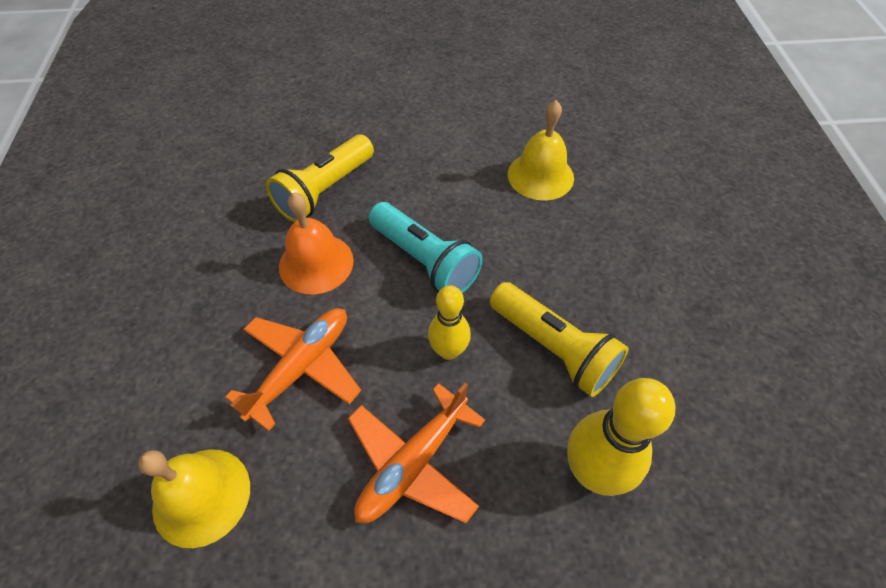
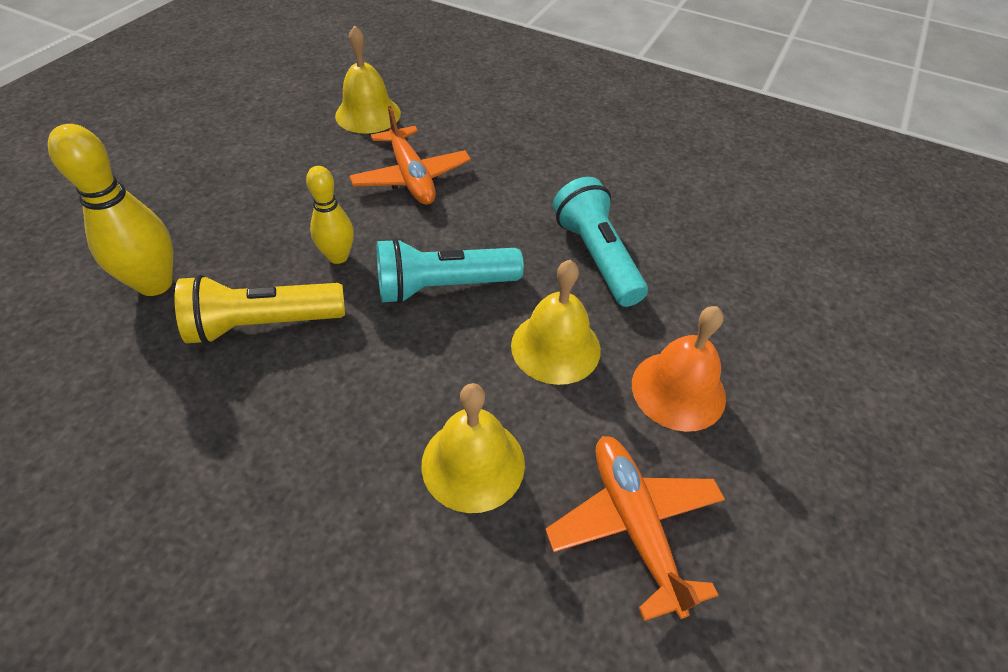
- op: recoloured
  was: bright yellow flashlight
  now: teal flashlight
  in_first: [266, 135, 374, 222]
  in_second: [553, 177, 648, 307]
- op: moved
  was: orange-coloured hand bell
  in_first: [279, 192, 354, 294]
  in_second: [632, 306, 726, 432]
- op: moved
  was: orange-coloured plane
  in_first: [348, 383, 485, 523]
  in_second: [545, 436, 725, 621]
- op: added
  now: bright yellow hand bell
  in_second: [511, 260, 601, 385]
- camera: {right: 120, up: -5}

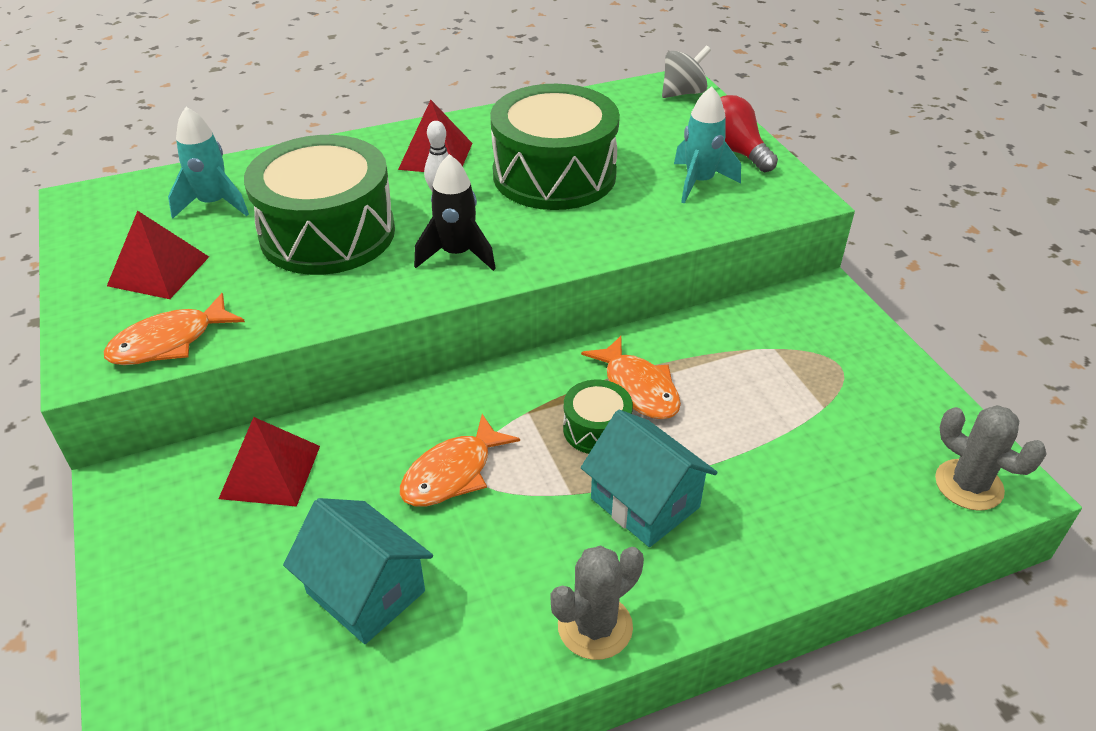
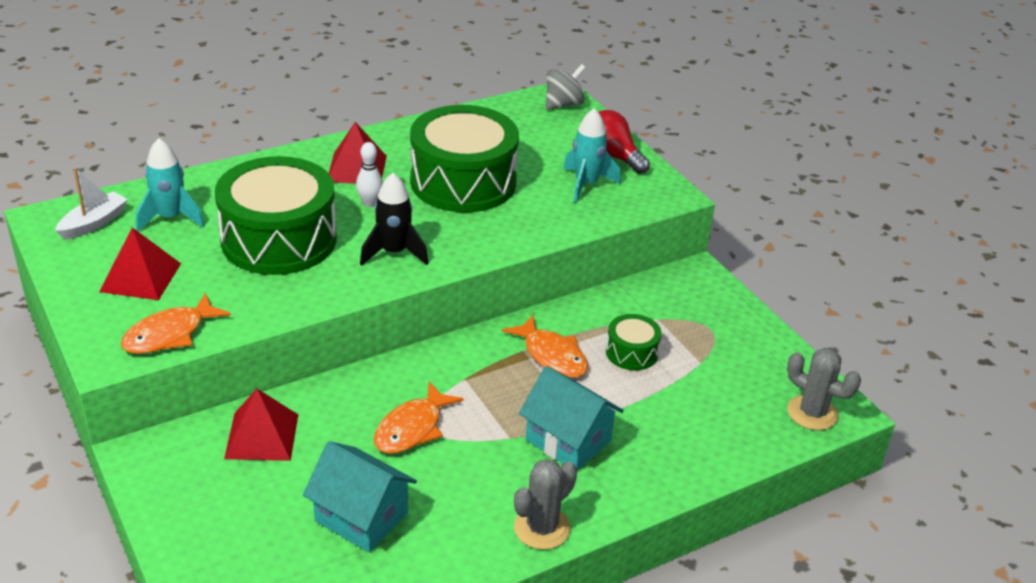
- op: moved
  was: leaf-green drum
  in_first: [563, 380, 633, 454]
  in_second: [606, 314, 662, 370]
- op: added
  now: snow-white toy boat
  in_second: [55, 168, 128, 240]
- camera: {right: -10, up: -5}

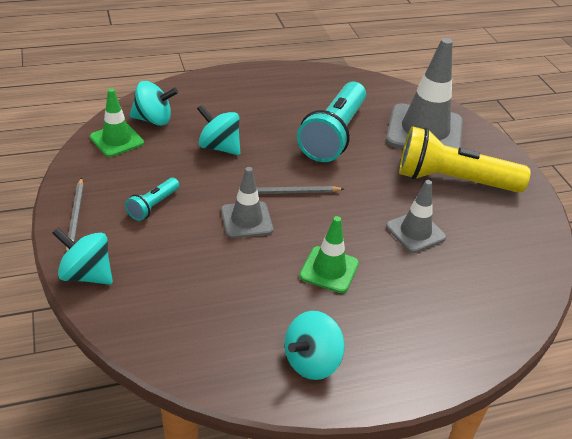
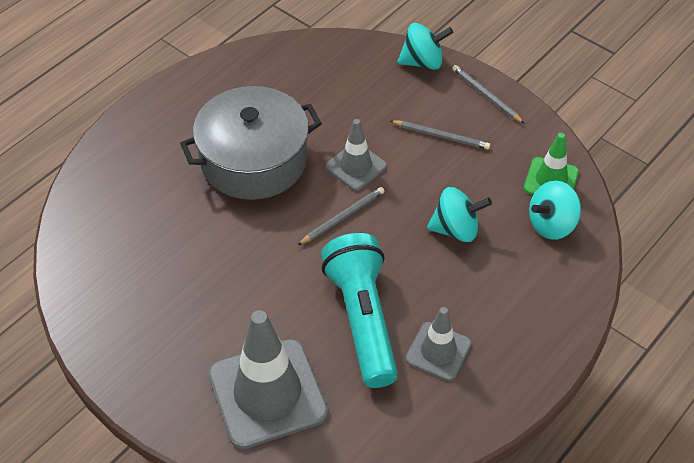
- op: removed
  was: bright yellow flashlight
  in_first: [399, 126, 531, 193]
- op: replaced
  was: teal flashlight
  now: grey wooden pencil
  in_first: [125, 178, 180, 221]
  in_second: [391, 120, 490, 149]
- op: moved
  was: grey safety cone
  in_first: [386, 180, 446, 253]
  in_second: [405, 307, 472, 381]
- op: replaced
  was: leaf-green safety cone
  now: grey pot
  in_first: [299, 216, 359, 293]
  in_second: [180, 86, 322, 200]
- op: removed
  was: teal whirligig
  in_first: [284, 311, 345, 380]
- camera: {right: 150, up: 10}

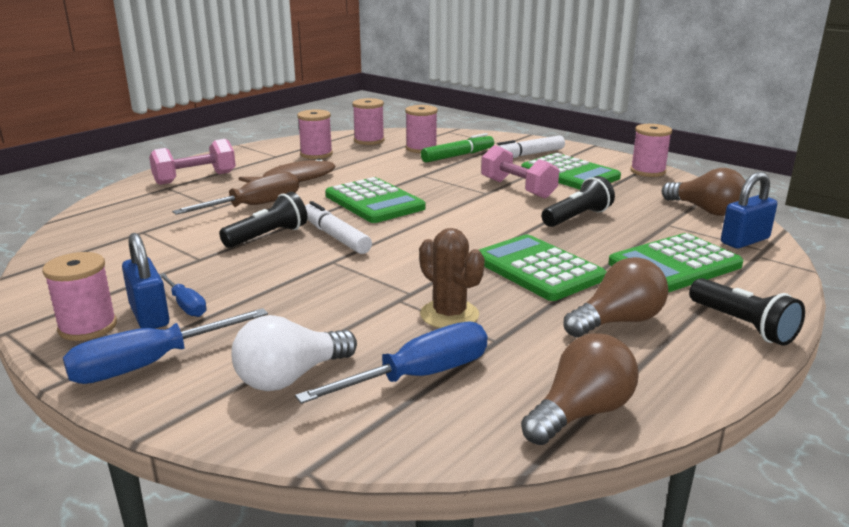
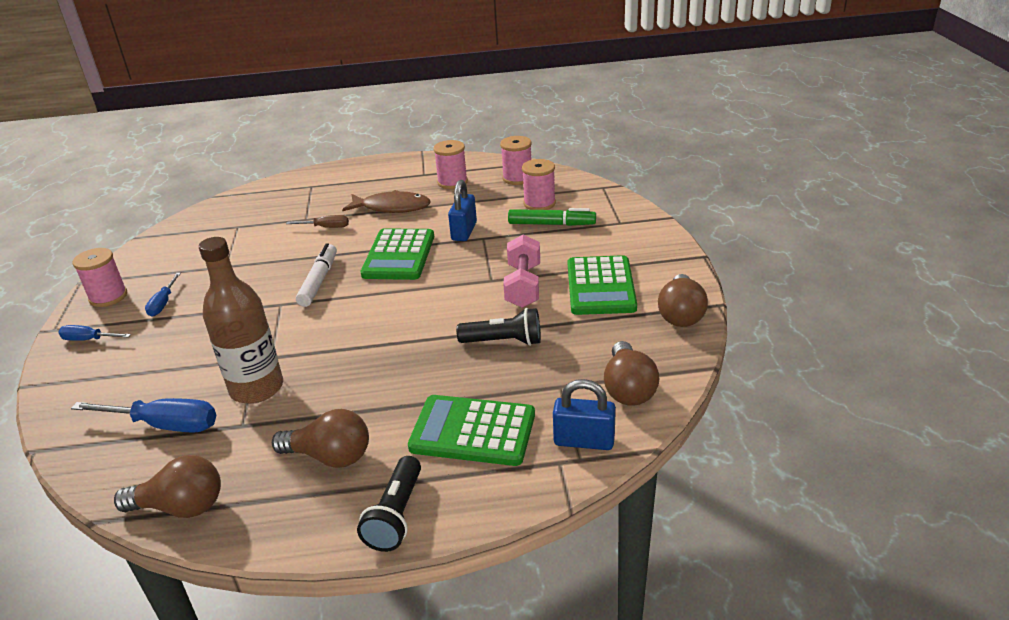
- op: replaced
  was: rosy reel of thread
  now: brown lightbulb
  in_first: [630, 124, 672, 177]
  in_second: [658, 274, 708, 327]
- op: removed
  was: snow-white felt pen
  in_first: [497, 135, 565, 158]
- op: removed
  was: rosy hand weight
  in_first: [149, 139, 236, 185]
- op: resized
  was: brown flat screwdriver
  in_first: [172, 172, 299, 215]
  in_second: [286, 215, 349, 228]
  ratio: 0.57
- op: removed
  was: jet-black flashlight
  in_first: [219, 192, 307, 248]
- op: replaced
  was: brown prickly plant
  now: brown drink bottle
  in_first: [419, 228, 485, 328]
  in_second: [199, 237, 283, 404]
- op: moved
  was: royal blue small lock
  in_first: [122, 233, 170, 329]
  in_second: [448, 180, 477, 241]
- op: removed
  was: leaf-green adding machine
  in_first: [479, 234, 607, 301]
- op: resized
  was: royal blue flat screwdriver
  in_first: [63, 308, 268, 384]
  in_second: [58, 325, 131, 341]
  ratio: 0.57
- op: removed
  was: snow-white lightbulb
  in_first: [231, 315, 357, 391]
- camera: {right: 45, up: 10}

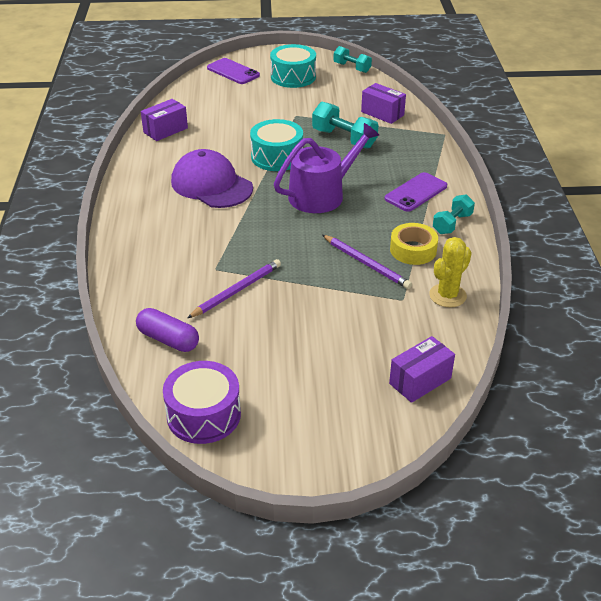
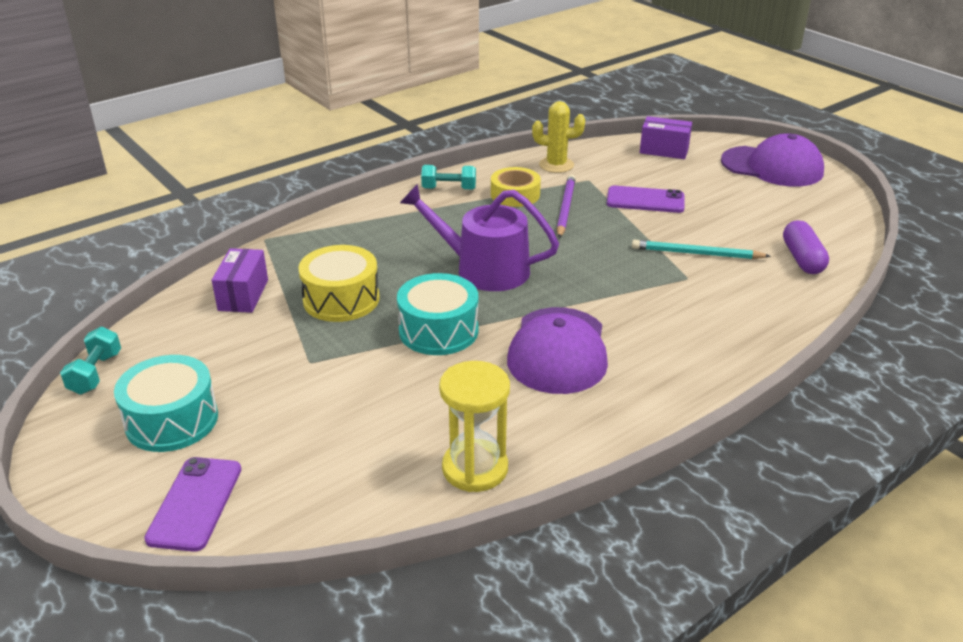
- op: replaced
  was: purple parcel
  now: bright yellow sandglass
  in_first: [141, 99, 188, 141]
  in_second: [439, 361, 510, 492]
- op: replaced
  was: teal hand weight
  now: bright yellow drum
  in_first: [312, 102, 378, 149]
  in_second: [298, 245, 379, 322]
- op: moved
  was: purple mobile phone
  in_first: [385, 172, 447, 212]
  in_second: [607, 186, 685, 213]
- op: recoloured
  was: purple wooden pencil
  now: teal wooden pencil
  in_first: [187, 259, 281, 318]
  in_second: [632, 240, 771, 259]
- op: removed
  was: purple drum
  in_first: [163, 361, 241, 444]
- op: added
  now: purple peaked cap
  in_second: [721, 133, 824, 187]
- camera: {right: -125, up: -5}

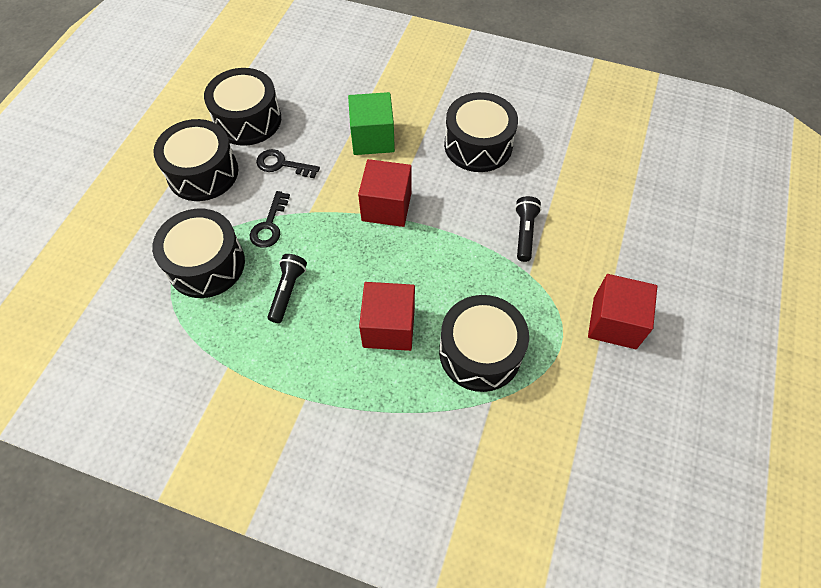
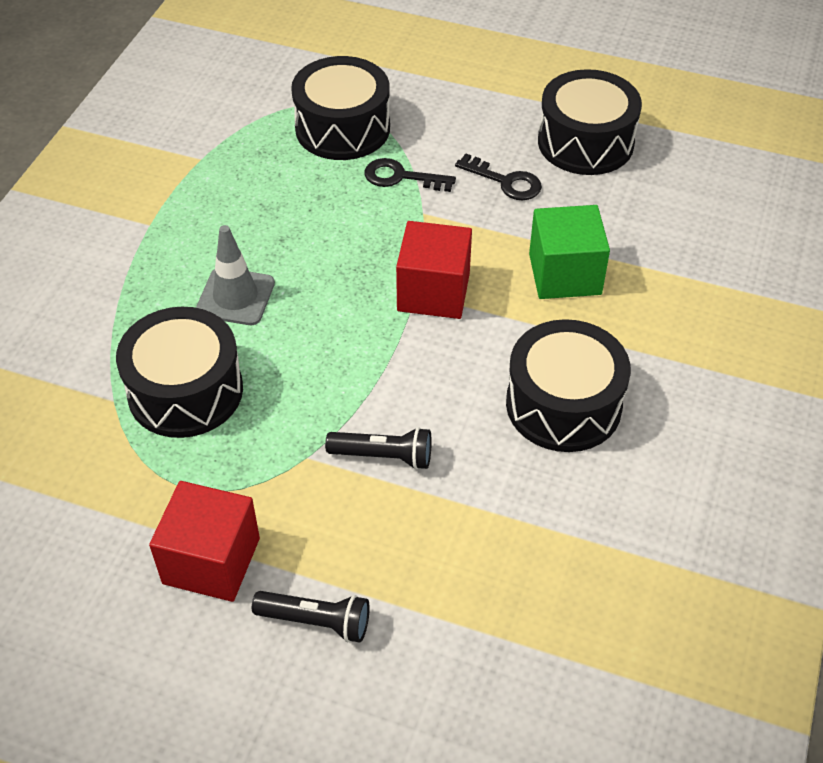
- op: removed
  was: jet-black drum
  in_first: [153, 119, 238, 201]
- op: turned
  was: jet-black latchkey
  in_first: [256, 149, 320, 178]
  in_second: [455, 153, 542, 200]
  clockwise: 105
- op: moved
  was: jet-black flashlight
  in_first: [268, 254, 307, 323]
  in_second: [252, 591, 370, 643]
- op: replaced
  was: scarlet cube
  now: grey safety cone
  in_first: [359, 282, 415, 351]
  in_second: [196, 225, 275, 325]
- camera: {right: 90, up: -10}

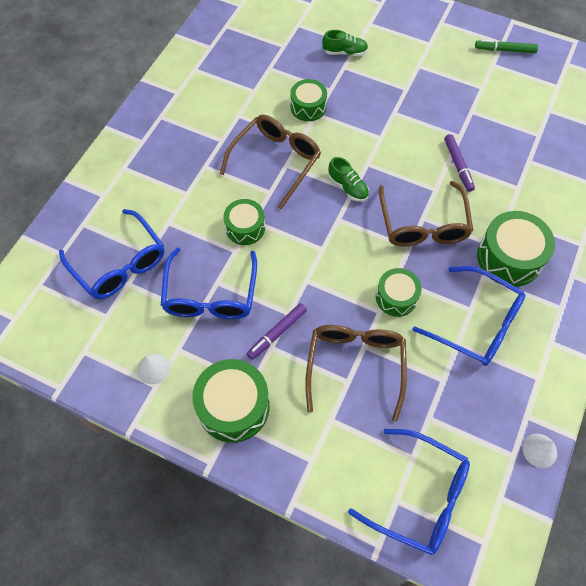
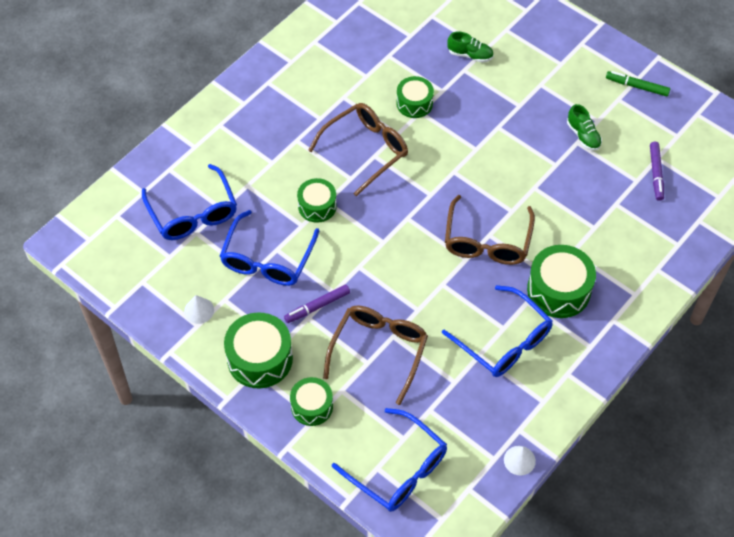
- op: moved
  was: purple felt pen
  in_first: [444, 134, 475, 192]
  in_second: [650, 142, 664, 201]
- op: moved
  was: leaf-green shoe
  in_first: [328, 157, 369, 202]
  in_second: [567, 104, 602, 151]
- op: moved
  was: leaf-green drum
  in_first: [376, 268, 422, 317]
  in_second: [290, 377, 333, 426]
- camera: {right: 15, up: -5}

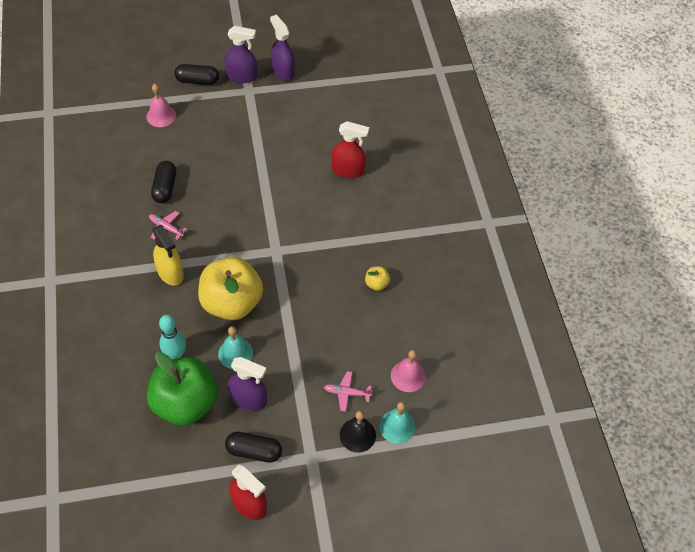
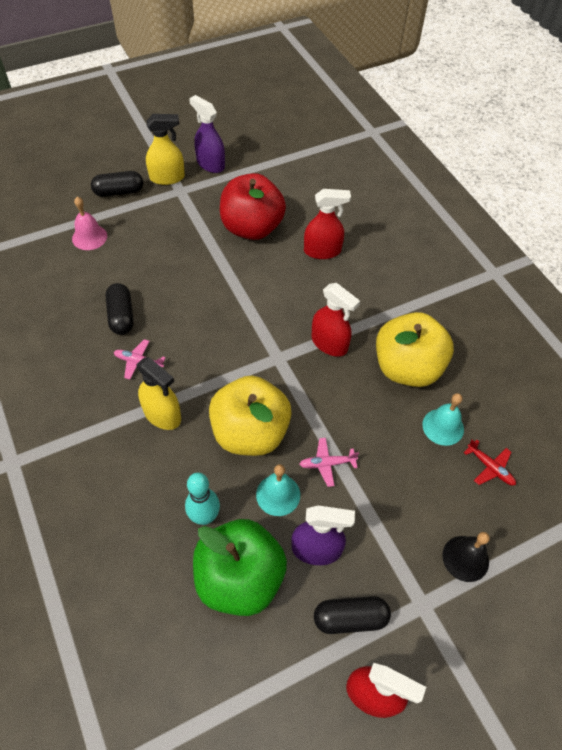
- op: recoloured
  was: purple spray bottle
  now: bright yellow spray bottle
  in_first: [225, 26, 257, 83]
  in_second: [146, 114, 185, 185]
- op: resized
  was: bright yellow toy apple
  in_first: [365, 266, 390, 291]
  in_second: [376, 312, 454, 387]
  ratio: 2.48
- op: replaced
  was: rosy hand bell
  now: scarlet plane
  in_first: [391, 350, 426, 392]
  in_second: [464, 439, 516, 485]
- op: moved
  was: rosy plane
  in_first: [324, 371, 373, 412]
  in_second: [299, 438, 359, 487]
- op: moved
  was: teal hand bell
  in_first: [379, 402, 415, 444]
  in_second: [422, 393, 464, 446]
- op: added
  now: scarlet toy apple
  in_second: [220, 173, 286, 240]
- op: added
  now: scarlet spray bottle
  in_second: [312, 283, 360, 357]
- camera: {right: -15, up: 0}

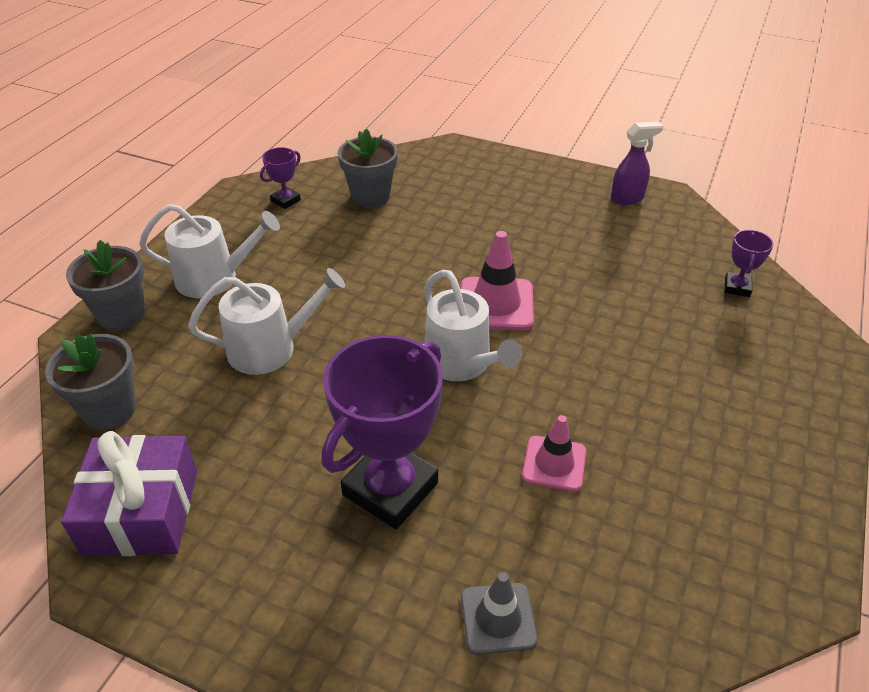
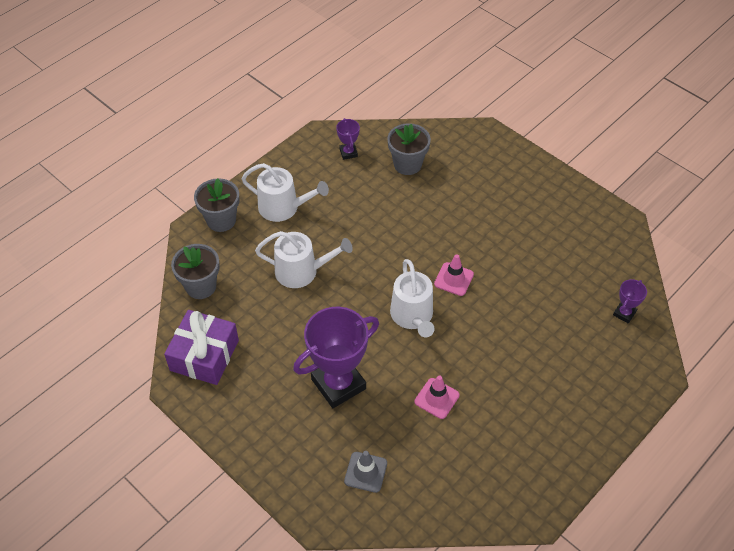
- op: removed
  was: purple spray bottle
  in_first: [611, 122, 663, 205]
- op: turned
  was: purple prize cup
  in_first: [260, 147, 301, 209]
  in_second: [336, 118, 360, 160]
  clockwise: -75
- op: resized
  was: rosy safety cone
  in_first: [461, 231, 534, 331]
  in_second: [434, 254, 474, 296]
  ratio: 0.66
- camera: {right: 20, up: 10}

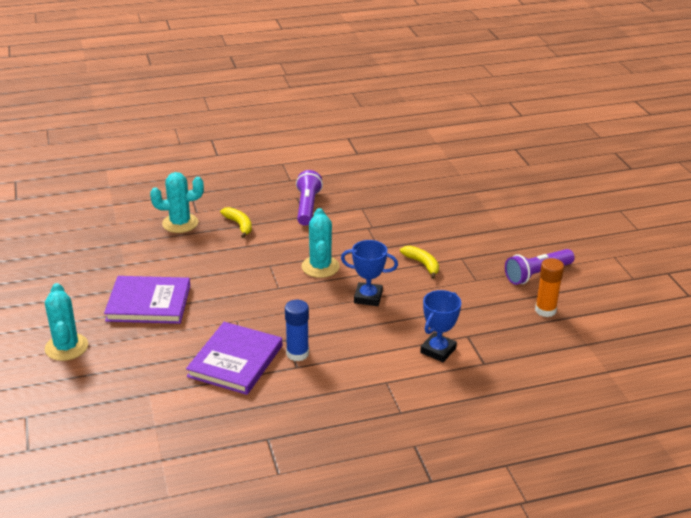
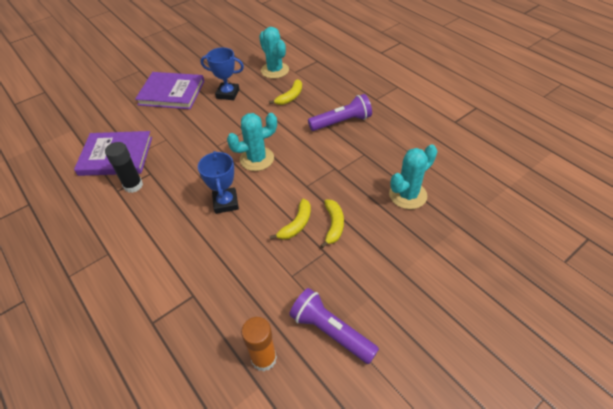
- op: turned
  was: purple hardcover
  in_first: [104, 276, 190, 324]
  in_second: [135, 72, 204, 109]
  clockwise: -60
- op: moved
  was: teal prickly plant
  in_first: [45, 283, 88, 361]
  in_second: [389, 144, 437, 209]
- op: moved
  was: royal blue prize cup
  in_first: [420, 290, 461, 362]
  in_second: [201, 47, 244, 100]
- op: recoloured
  was: royal blue stick of glue
  now: jet-black stick of glue
  in_first: [285, 300, 309, 361]
  in_second: [105, 142, 143, 193]
- op: added
  now: bright yellow banana
  in_second: [320, 200, 344, 248]
- camera: {right: 70, up: 15}

